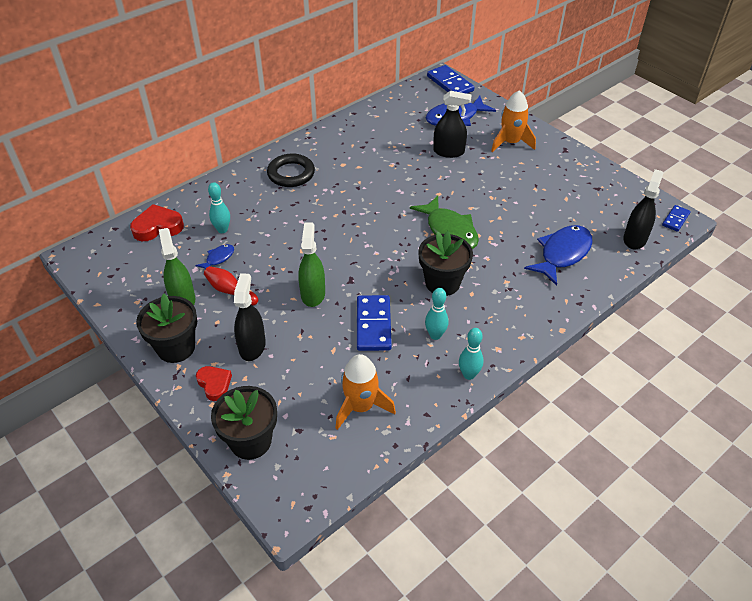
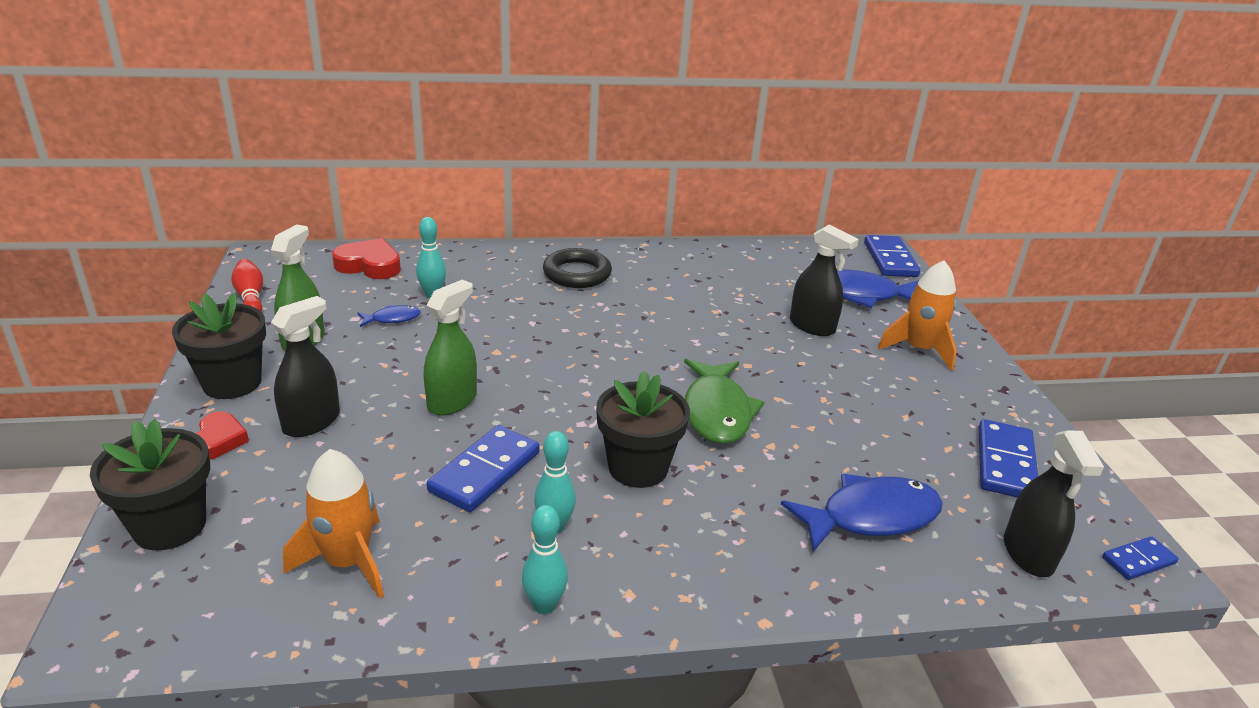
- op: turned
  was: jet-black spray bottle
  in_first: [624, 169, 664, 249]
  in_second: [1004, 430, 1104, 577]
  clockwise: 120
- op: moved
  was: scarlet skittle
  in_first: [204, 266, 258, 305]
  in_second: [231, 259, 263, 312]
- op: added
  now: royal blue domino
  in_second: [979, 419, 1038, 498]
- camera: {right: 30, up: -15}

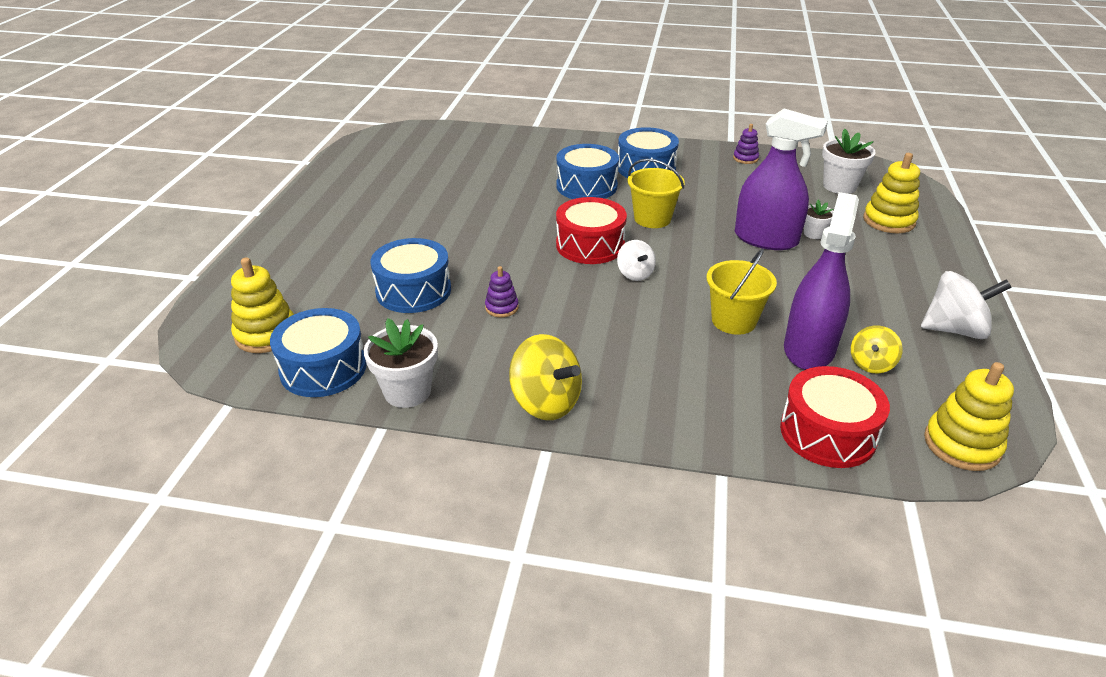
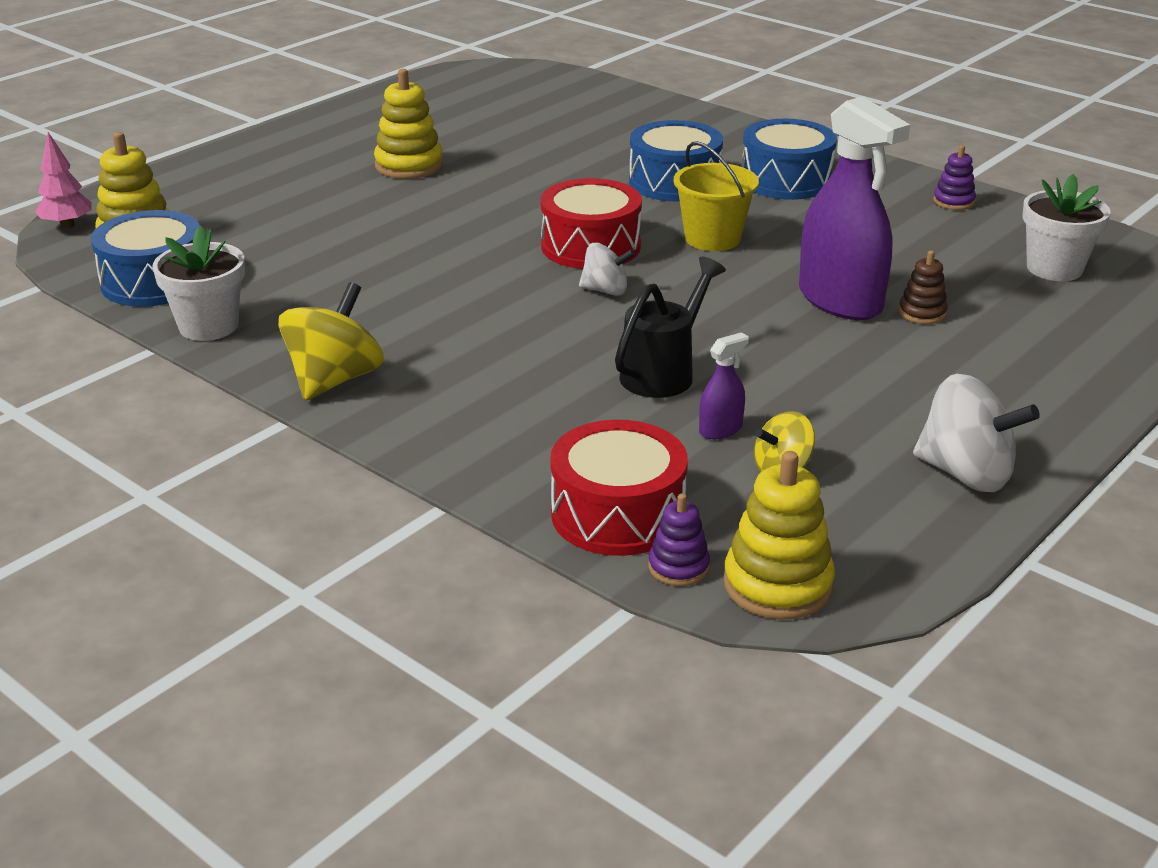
- op: moved
  was: bright yellow stacking toy
  in_first: [863, 153, 920, 233]
  in_second: [374, 69, 443, 179]
- op: resized
  was: purple spray bottle
  in_first: [784, 192, 859, 370]
  in_second: [699, 332, 749, 439]
  ratio: 0.43
- op: replaced
  was: snow-white potted plant
  now: brown stacking toy
  in_first: [804, 199, 834, 239]
  in_second: [899, 251, 948, 324]
- op: removed
  was: royal blue drum
  in_first: [370, 238, 451, 313]
- op: turned
  was: snow-white whirligig
  in_first: [617, 240, 656, 281]
  in_second: [579, 243, 635, 296]
  clockwise: -90
- op: replaced
  was: bright yellow pail
  now: jet-black watering can
  in_first: [707, 248, 777, 335]
  in_second: [615, 257, 726, 398]
- op: moved
  was: purple stacking toy
  in_first: [485, 266, 519, 317]
  in_second: [648, 494, 710, 586]
- op: turned
  was: bright yellow whirligig
  in_first: [509, 334, 582, 420]
  in_second: [278, 282, 384, 401]
  clockwise: -135
- op: added
  now: rosy fir tree
  in_second: [35, 132, 92, 229]
- camera: {right: 30, up: -5}

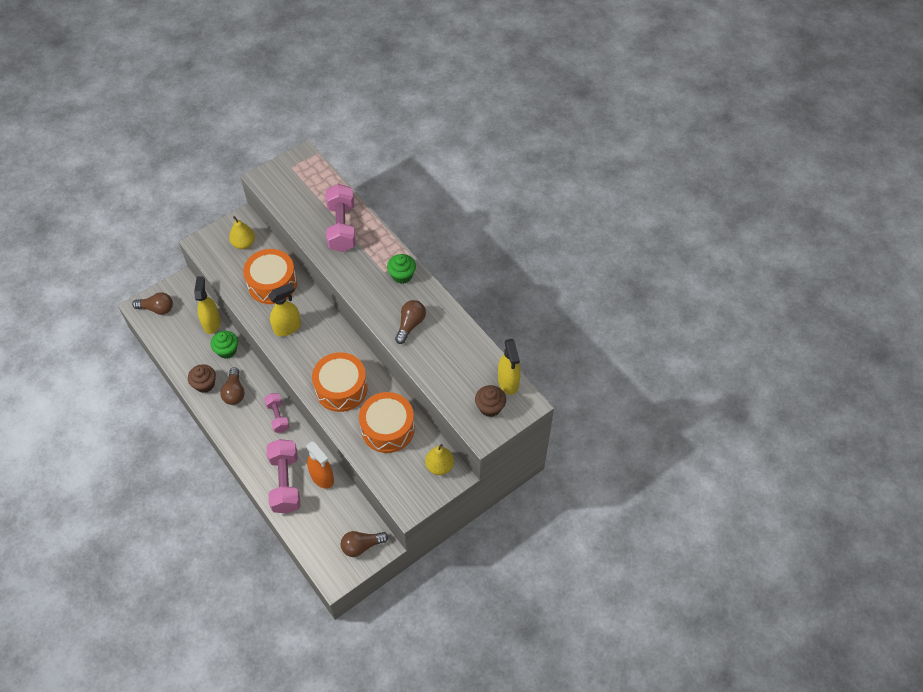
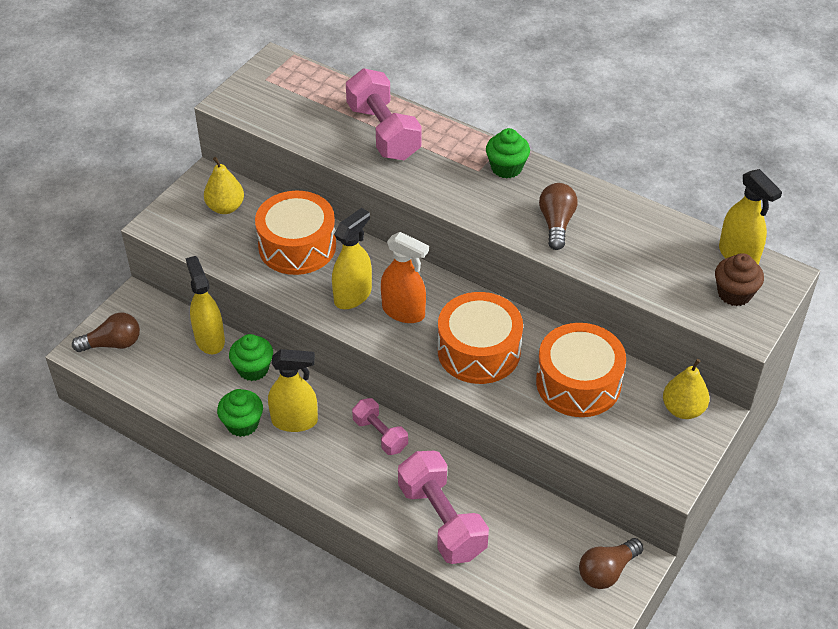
- op: recoloured
  was: brown cupcake
  now: leaf-green cupcake
  in_first: [188, 364, 216, 393]
  in_second: [217, 389, 263, 437]
- op: replaced
  was: brown lightbulb
  now: bright yellow spray bottle
  in_first: [220, 367, 245, 405]
  in_second: [268, 349, 318, 432]
- op: moved
  was: orange-coloured spray bottle
  in_first: [306, 441, 334, 489]
  in_second: [381, 232, 429, 323]
- camera: {right: -20, up: -10}

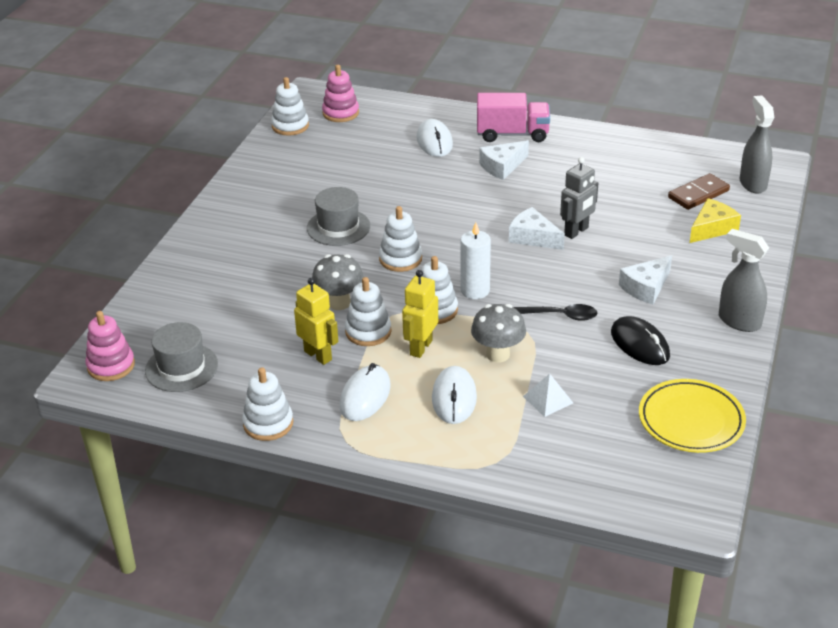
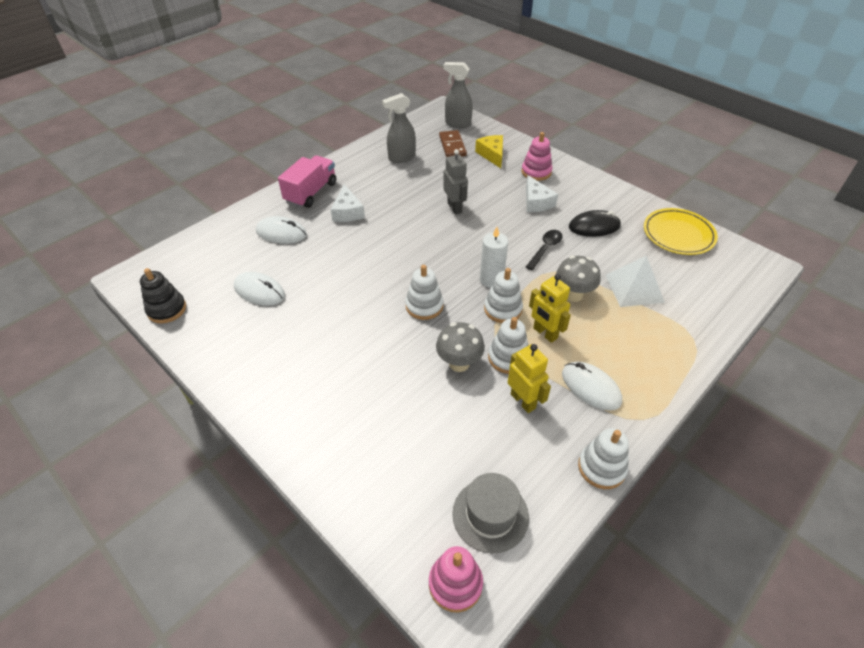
- op: moved
  was: rosy stacking toy
  in_first: [322, 65, 359, 122]
  in_second: [522, 132, 552, 181]
- op: recoloured
  was: snow-white stacking toy
  now: jet-black stacking toy
  in_first: [271, 77, 309, 136]
  in_second: [140, 268, 186, 324]
- op: removed
  was: grey top hat
  in_first: [307, 187, 370, 246]
- op: removed
  was: snow-white cheese
  in_first: [509, 207, 565, 250]
- op: moved
  was: grey spray bottle
  in_first: [719, 229, 769, 332]
  in_second: [382, 93, 416, 163]
- op: turned
  was: bright yellow robot
  in_first: [294, 278, 338, 365]
  in_second: [508, 344, 551, 413]
  clockwise: 75
- op: moved
  was: snow-white PC mouse
  in_first: [432, 366, 477, 424]
  in_second: [234, 272, 285, 306]
- op: resized
  was: snow-white pyramid
  in_first: [523, 373, 573, 417]
  in_second: [606, 256, 665, 307]
  ratio: 1.68
- camera: {right: -65, up: 10}

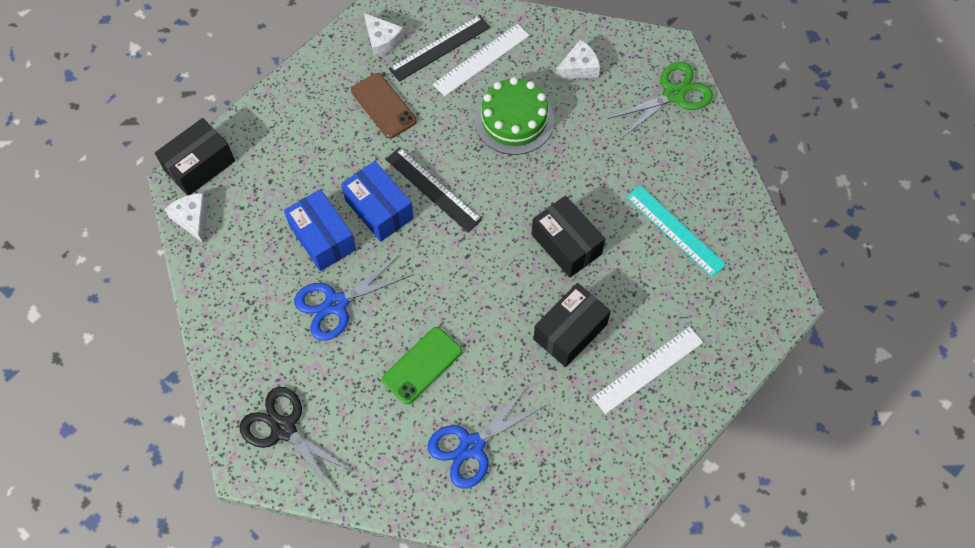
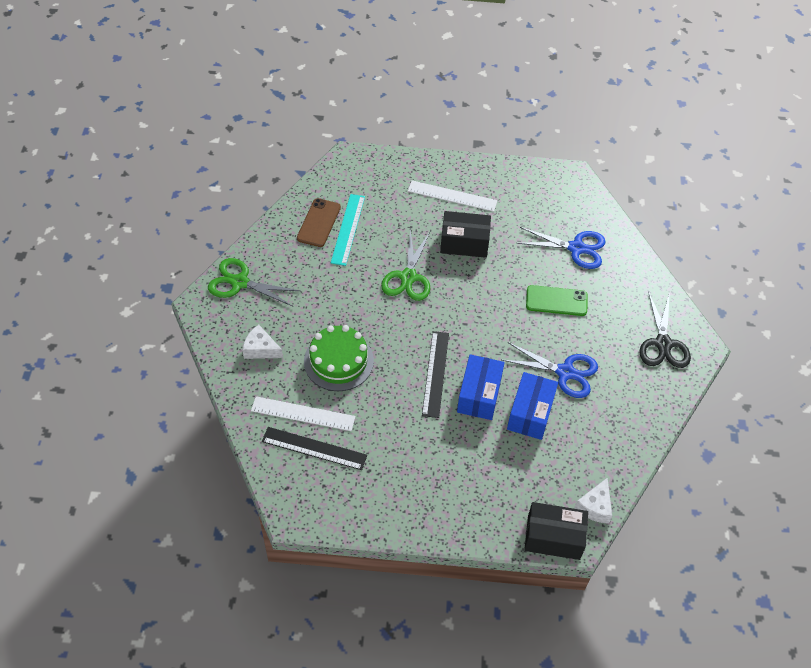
- op: removed
  was: snow-white cheese
  in_first: [364, 13, 404, 58]
- op: moved
  was: brown mobile phone
  in_first: [351, 73, 417, 138]
  in_second: [297, 198, 341, 247]
- op: replaced
  was: jet-black parcel
  now: leaf-green shears
  in_first: [531, 196, 605, 278]
  in_second: [381, 229, 430, 301]
- camera: {right: -130, up: -10}

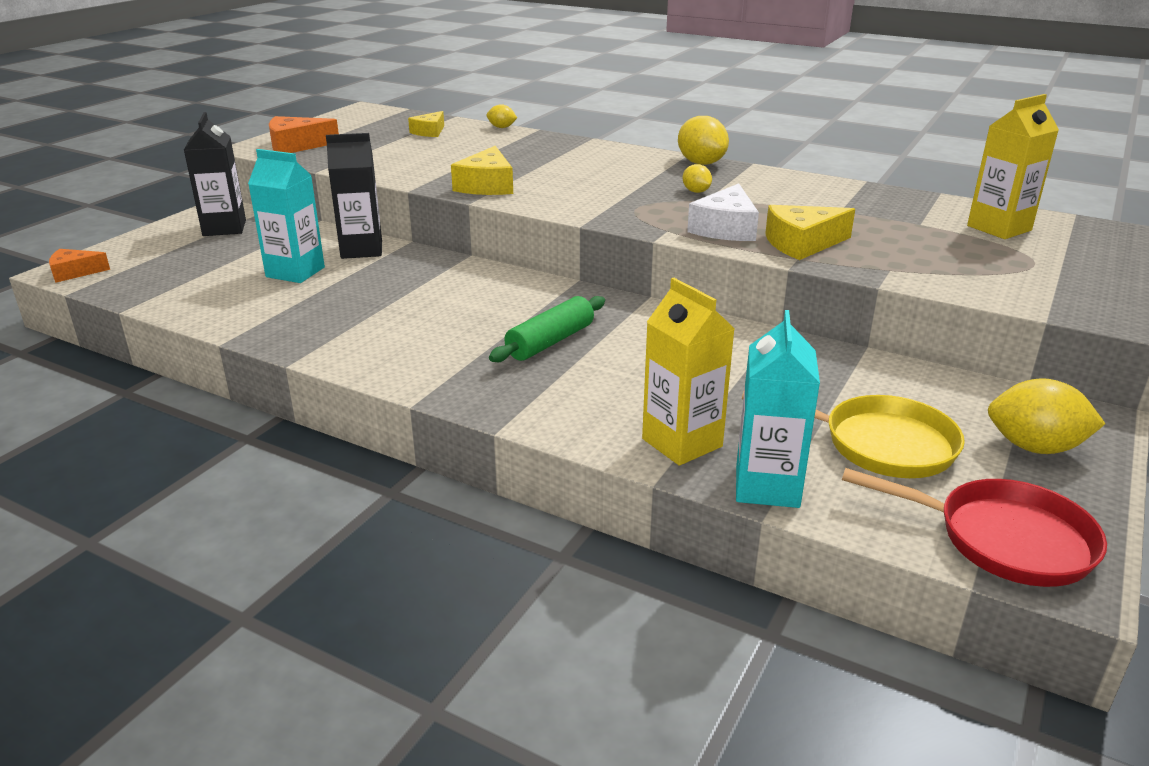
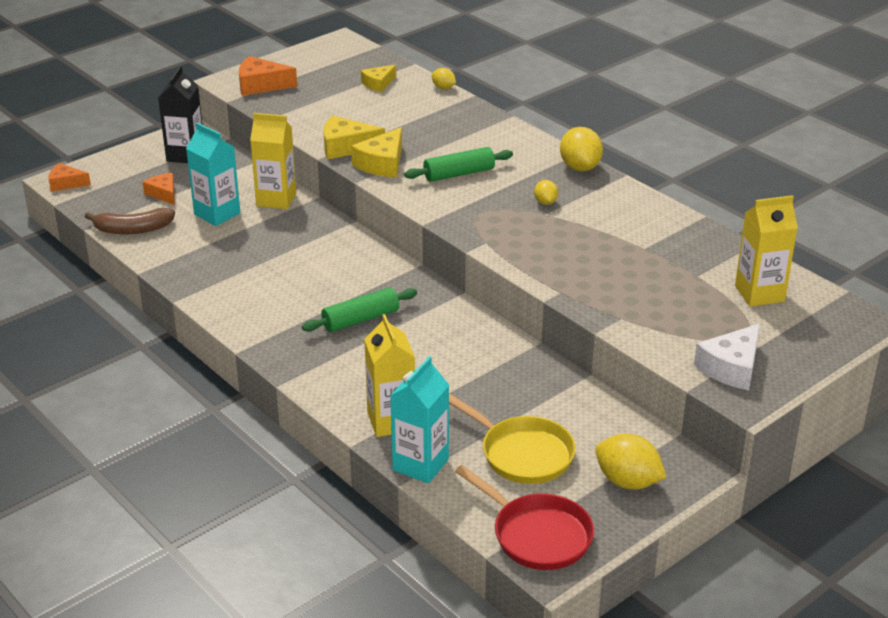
- op: recoloured
  was: jet-black carton
  now: bright yellow carton
  in_first: [326, 133, 382, 259]
  in_second: [250, 113, 296, 209]
- op: moved
  was: snow-white cheese
  in_first: [687, 183, 759, 241]
  in_second: [694, 324, 760, 390]
- op: moved
  was: bright yellow cheese
  in_first: [765, 205, 855, 260]
  in_second: [323, 115, 385, 159]
- op: added
  now: leaf-green rolling pin
  in_second: [404, 147, 513, 182]
- op: added
  now: orange-coloured cheese
  in_second: [143, 173, 175, 205]
- op: added
  now: brown banana
  in_second: [85, 208, 175, 235]
- camera: {right: 20, up: 5}

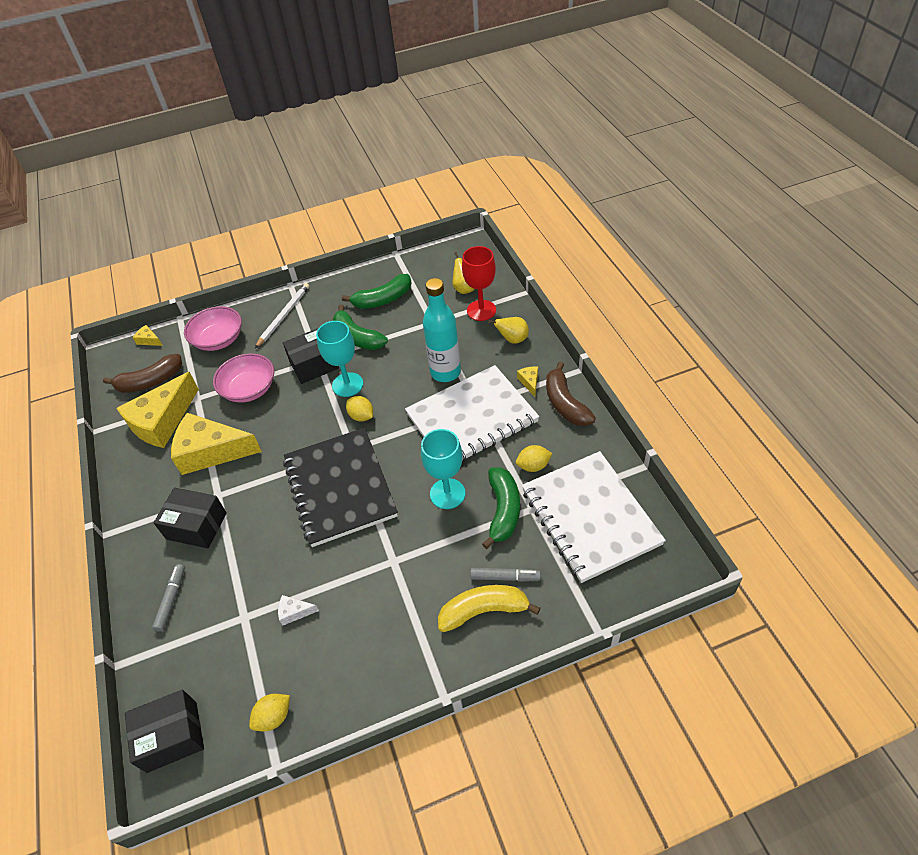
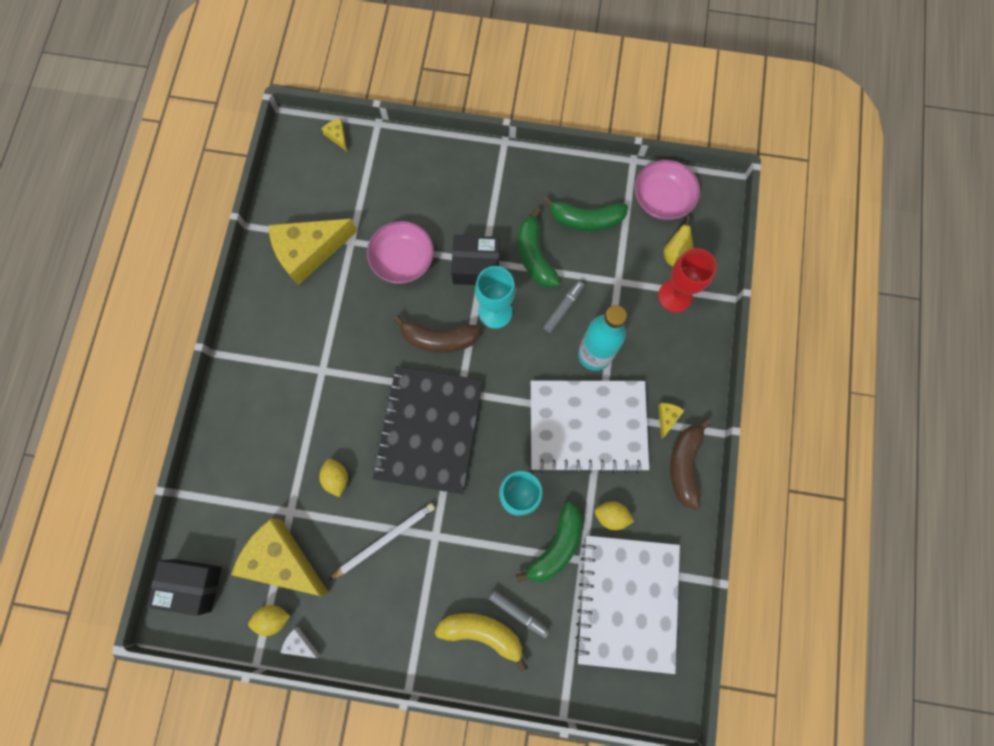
- op: moved
  was: snow-white wooden pencil
  in_first: [255, 283, 309, 348]
  in_second: [329, 503, 435, 580]
- op: moved
  was: rosy bowl
  in_first: [184, 306, 242, 351]
  in_second: [634, 160, 700, 220]
- op: removed
  was: bright yellow pear fruit
  in_first: [488, 317, 529, 344]
- op: moved
  was: brown banana
  in_first: [103, 354, 182, 393]
  in_second: [393, 315, 481, 353]
- op: moved
  was: bright yellow lemon
  in_first: [346, 396, 373, 422]
  in_second: [319, 459, 348, 497]
- op: moved
  was: bright yellow cheese
  in_first: [171, 413, 262, 475]
  in_second: [231, 519, 329, 596]
- op: removed
  was: jet-black parcel
  in_first: [154, 488, 227, 548]
- op: moved
  was: grey felt pen
  in_first: [152, 564, 185, 632]
  in_second: [543, 281, 585, 333]
- op: moved
  was: snow-white cheese
  in_first: [278, 595, 319, 626]
  in_second: [281, 627, 320, 658]
- camera: {right: 25, up: 25}

